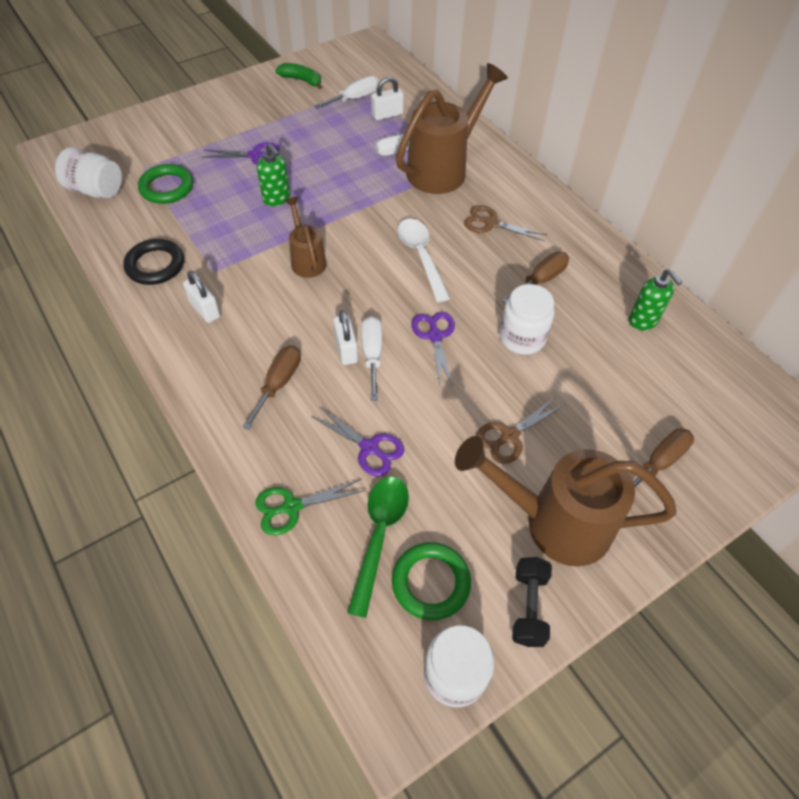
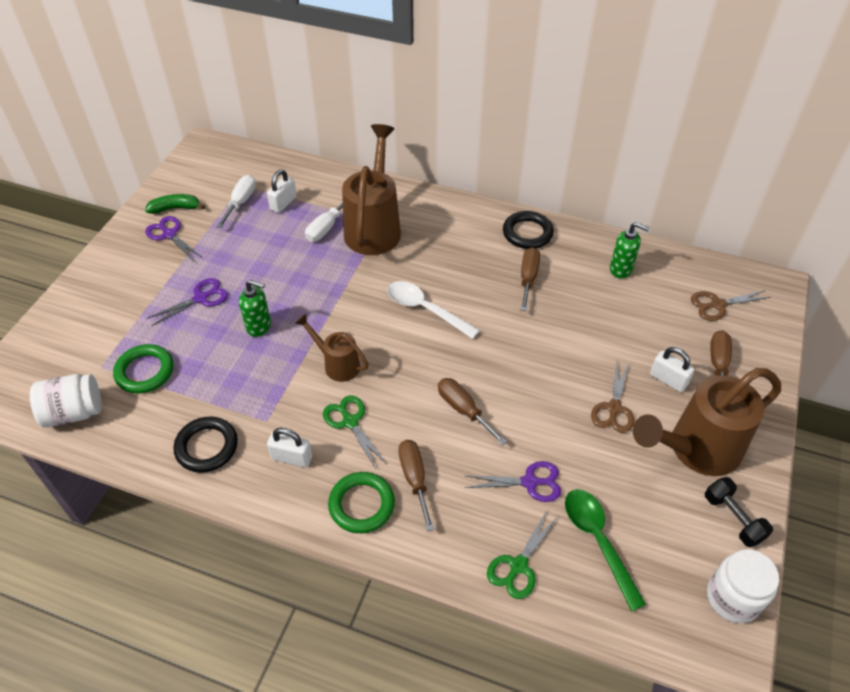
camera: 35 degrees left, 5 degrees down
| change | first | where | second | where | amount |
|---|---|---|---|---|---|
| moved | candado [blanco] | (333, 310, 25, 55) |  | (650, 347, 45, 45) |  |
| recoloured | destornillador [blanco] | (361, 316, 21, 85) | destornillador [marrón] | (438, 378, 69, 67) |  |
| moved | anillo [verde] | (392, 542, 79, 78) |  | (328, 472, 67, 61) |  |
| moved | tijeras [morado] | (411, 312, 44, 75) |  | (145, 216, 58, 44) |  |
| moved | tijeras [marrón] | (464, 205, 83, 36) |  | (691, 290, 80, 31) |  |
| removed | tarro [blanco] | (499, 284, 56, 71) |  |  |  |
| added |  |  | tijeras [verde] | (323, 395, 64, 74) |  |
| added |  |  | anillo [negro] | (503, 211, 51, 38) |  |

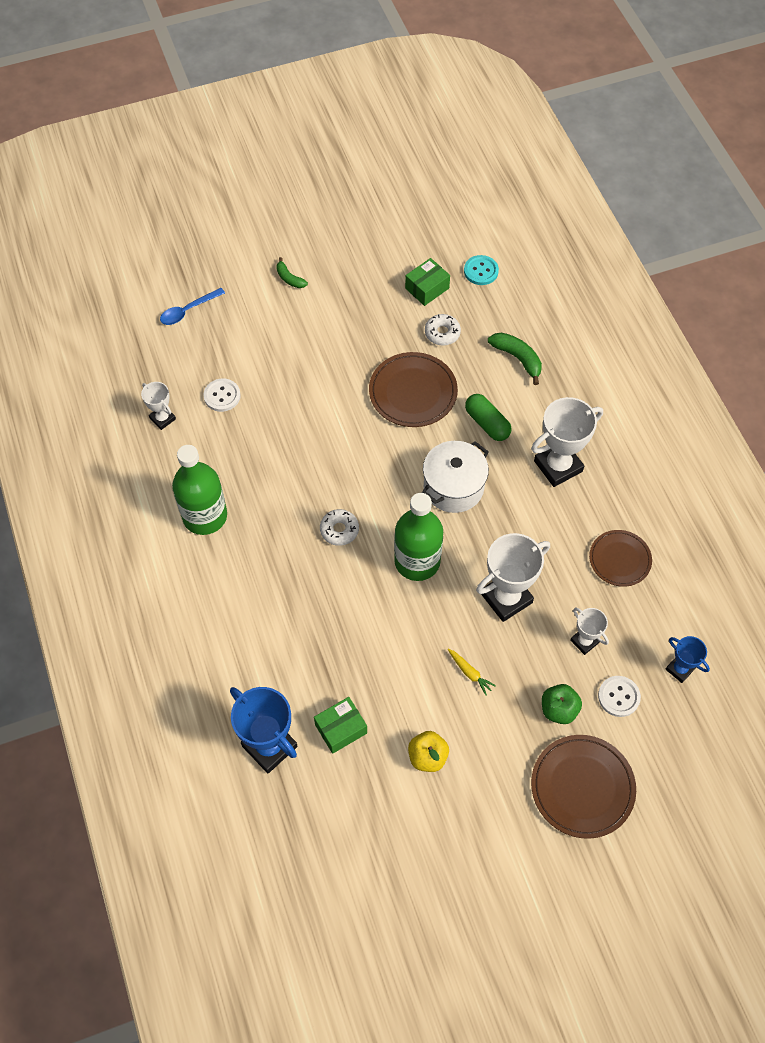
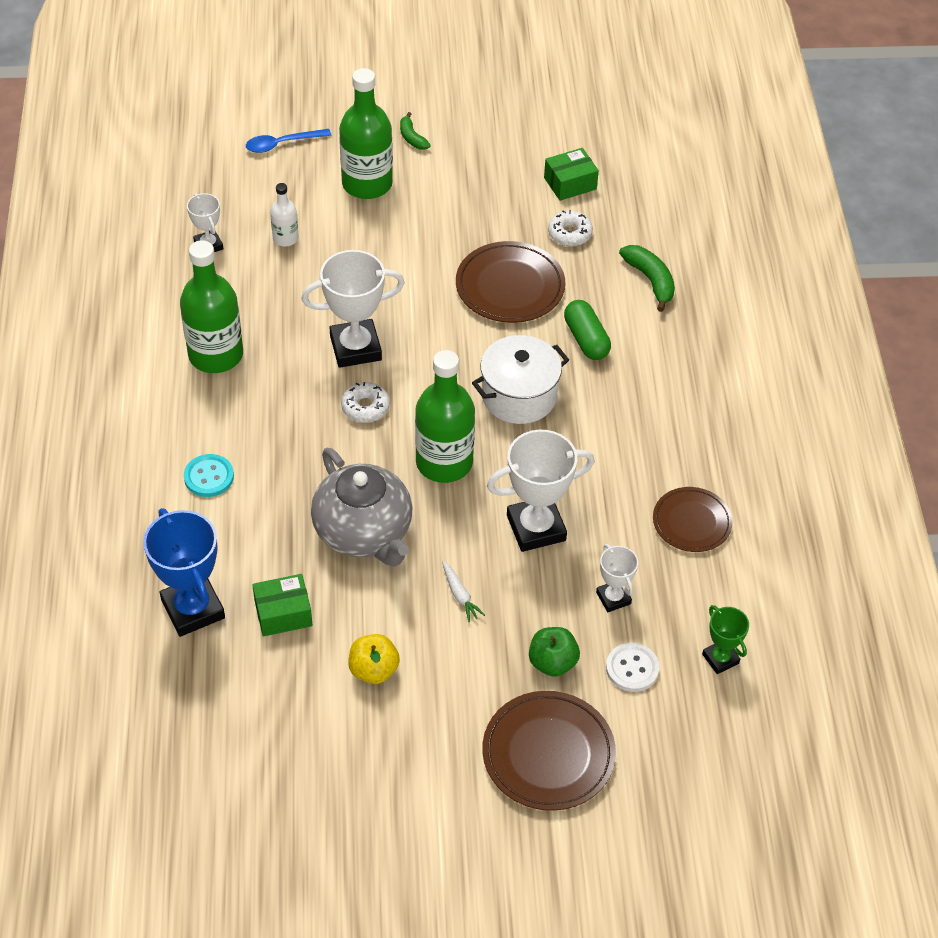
camera: 15 degrees right, 10 degrees down
| change | first | where | second | where | amount |
|---|---|---|---|---|---|
| replaced | botón [blanco] | (203, 379, 38, 33) | botella [blanco] | (270, 183, 29, 63) |  |
| recoloured | zanahoria [amarillo] | (447, 649, 49, 47) | zanahoria [blanco] | (442, 561, 43, 62) |  |
| moved | botón [turquesa] | (464, 255, 35, 30) |  | (184, 454, 50, 43) |  |
| moved | trofeo [blanco] | (531, 397, 72, 90) |  | (302, 250, 103, 118) |  |
| recoloured | trofeo [azul] | (665, 636, 45, 47) | trofeo [verde] | (702, 605, 47, 69) |  |
| added |  |  | tetera [gris] | (311, 448, 101, 119) |  |
| added |  |  | botella [verde] | (339, 68, 54, 131) |  |

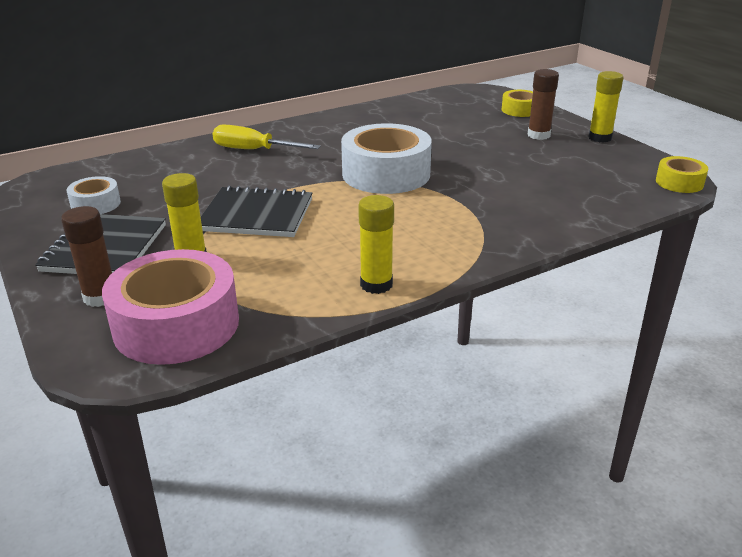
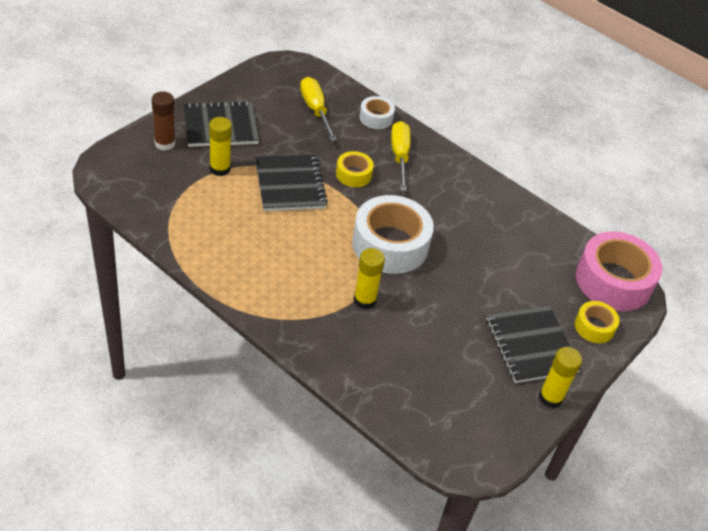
camera: 65 degrees right, 15 degrees up
| change | first | where | second | where | amount |
|---|---|---|---|---|---|
| moved | cinta adhesiva [blanco] | (66, 176, 55, 38) |  | (359, 96, 36, 33) |  |
| moved | cinta adhesiva [rosa] | (102, 249, 137, 116) |  | (576, 231, 87, 80) |  |
| moved | barra de pegamento [amarillo] | (358, 195, 36, 99) |  | (353, 248, 32, 61) |  |
| replaced | barra de pegamento [marrón] | (527, 69, 32, 71) | cuaderno [negro] | (487, 305, 94, 78) |  |
| moved | cinta adhesiva [amarillo] | (656, 156, 52, 37) |  | (336, 151, 38, 36) |  |
| added |  |  | destornillador [amarillo] | (300, 77, 37, 64) |  |

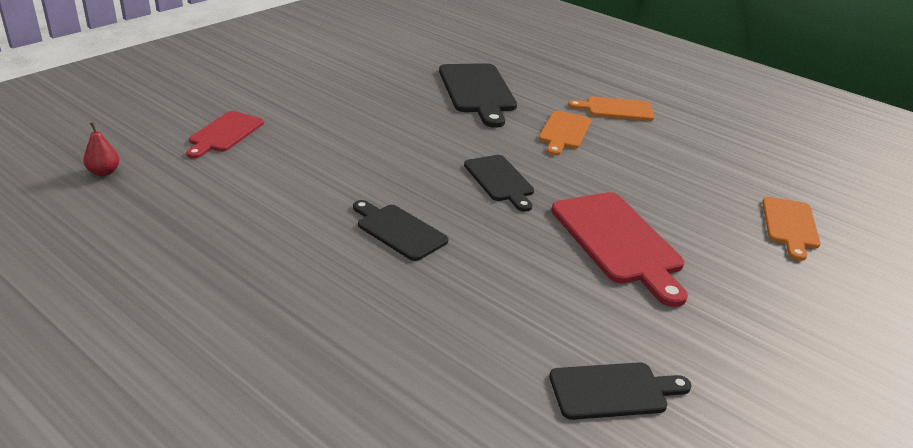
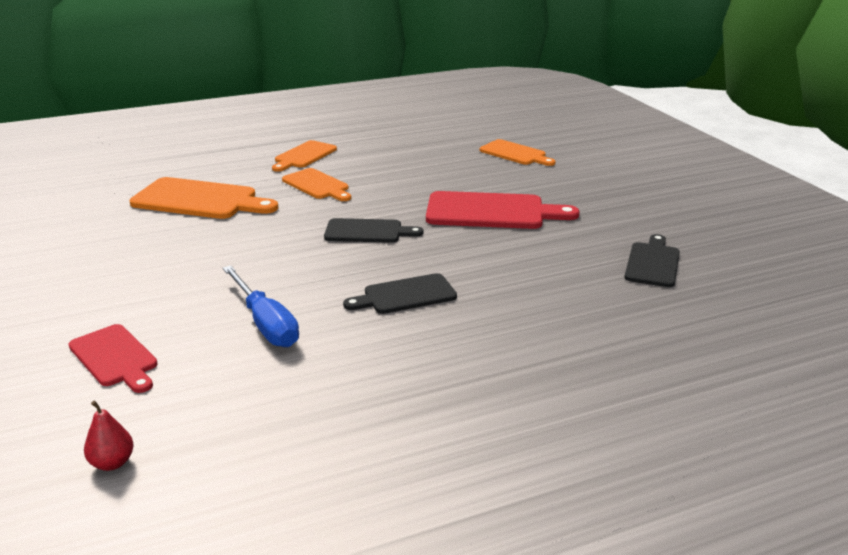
camera: 60 degrees left, 5 degrees down
| change | first | where | second | where | amount |
|---|---|---|---|---|---|
| recoloured | tabla de cortar [negro] | (439, 63, 78, 65) | tabla de cortar [naranja] | (130, 177, 148, 42) |  |
| added |  |  | destornillador [azul] | (223, 266, 76, 81) |  |

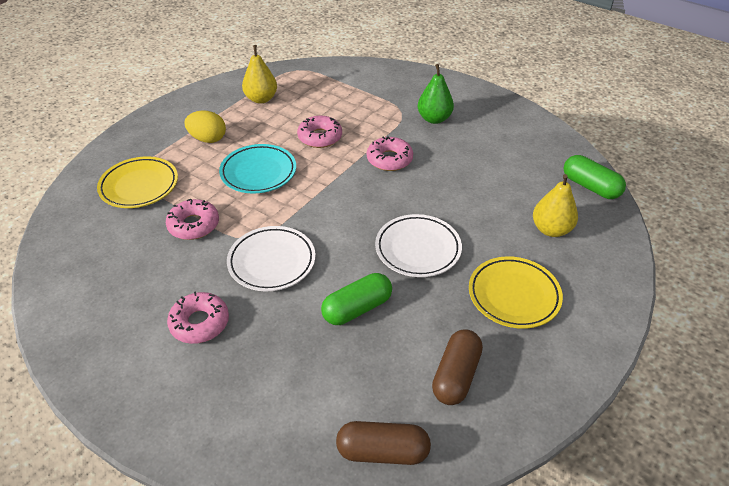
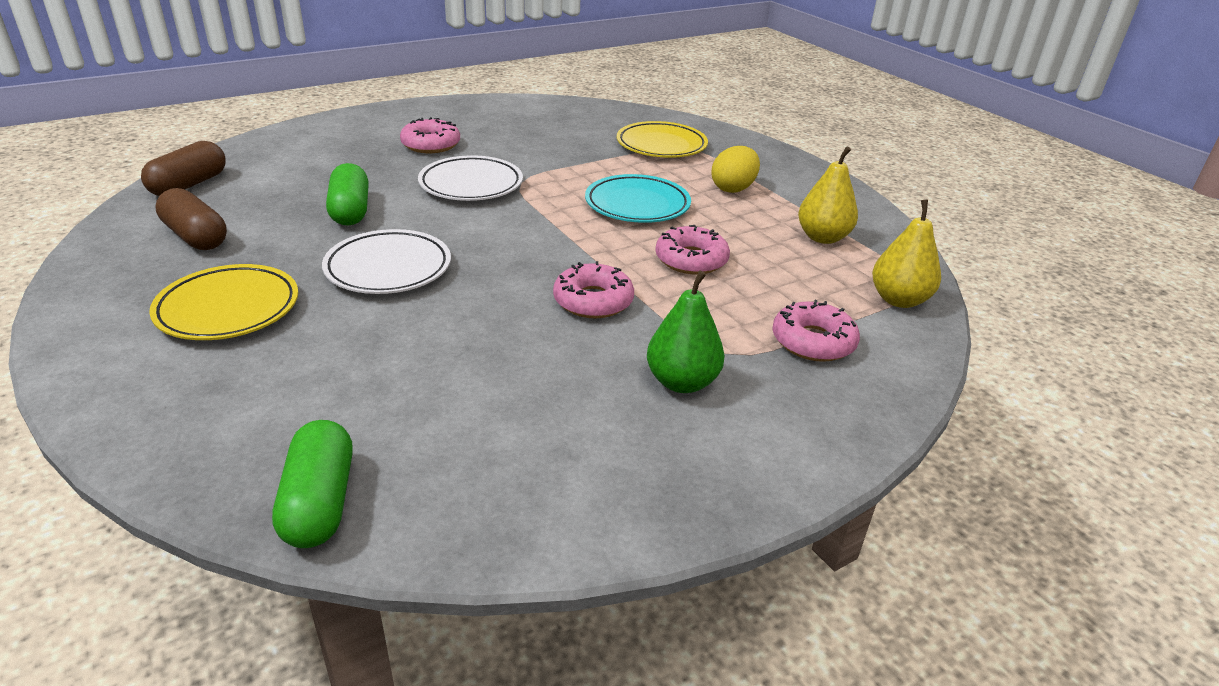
camera: 110 degrees right, 10 degrees down
| change | first | where | second | where | amount |
|---|---|---|---|---|---|
| moved | rosquilla [rosa] | (166, 199, 53, 41) |  | (772, 300, 88, 62) |  |
| moved | pera [amarillo] | (533, 174, 45, 63) |  | (872, 200, 69, 108) |  |
| turned | cápsula [verde] | (564, 155, 62, 44) |  | (272, 420, 81, 128) | 75 degrees counterclockwise |

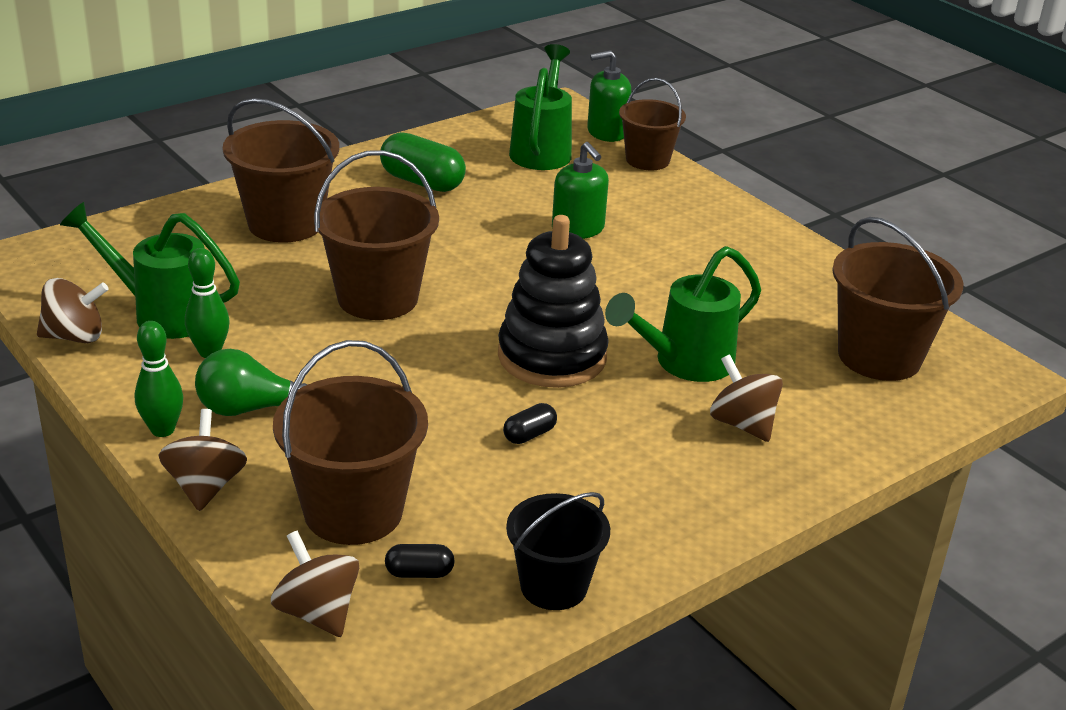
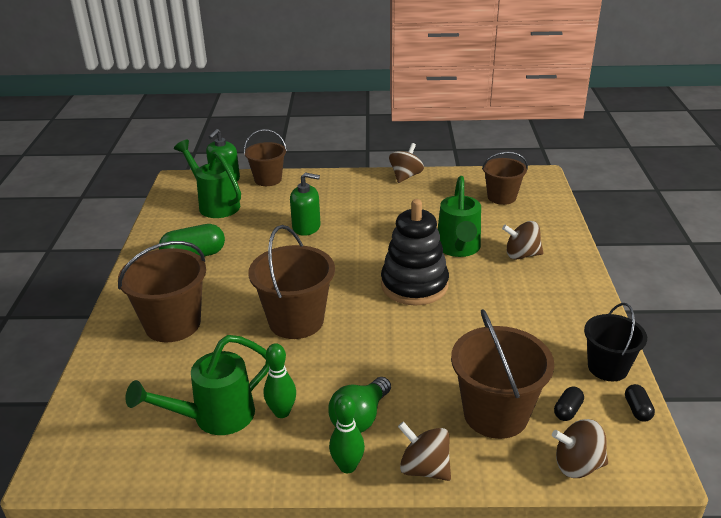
camera: 50 degrees left, 0 degrees up
| change | first | where | second | where | amount |
|---|---|---|---|---|---|
| moved | peonza [marrón] | (37, 278, 72, 65) |  | (389, 143, 35, 40) |  |
| moved | cápsula [negro] | (503, 403, 54, 41) |  | (625, 384, 30, 38) |  |
| resized | balde [marrón] | (832, 217, 131, 164) |  | (482, 152, 46, 53) | x0.65 |

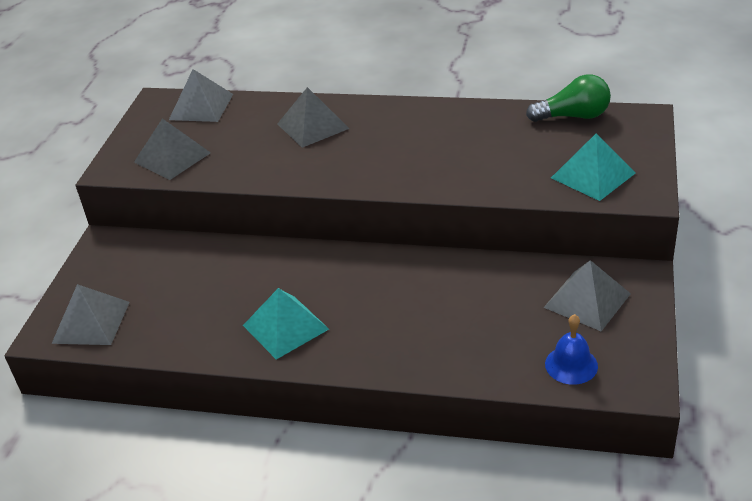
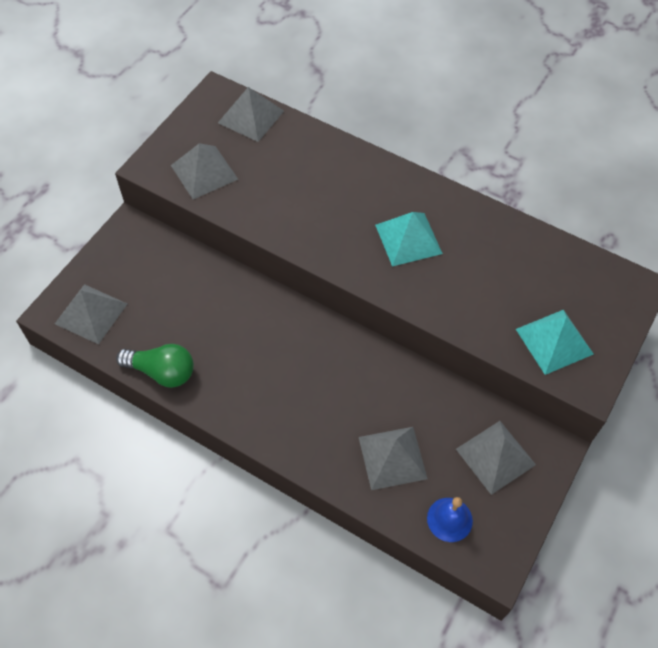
camera: 15 degrees right, 20 degrees up
| change | first | where | second | where | amount |
|---|---|---|---|---|---|
| moved | pirámide [turquesa] | (243, 288, 86, 72) |  | (375, 212, 68, 55) |  |
| moved | pirámide [gris] | (277, 87, 73, 61) |  | (359, 427, 69, 63) |  |
| moved | bombilla [verde] | (526, 74, 85, 48) |  | (116, 344, 78, 44) |  |

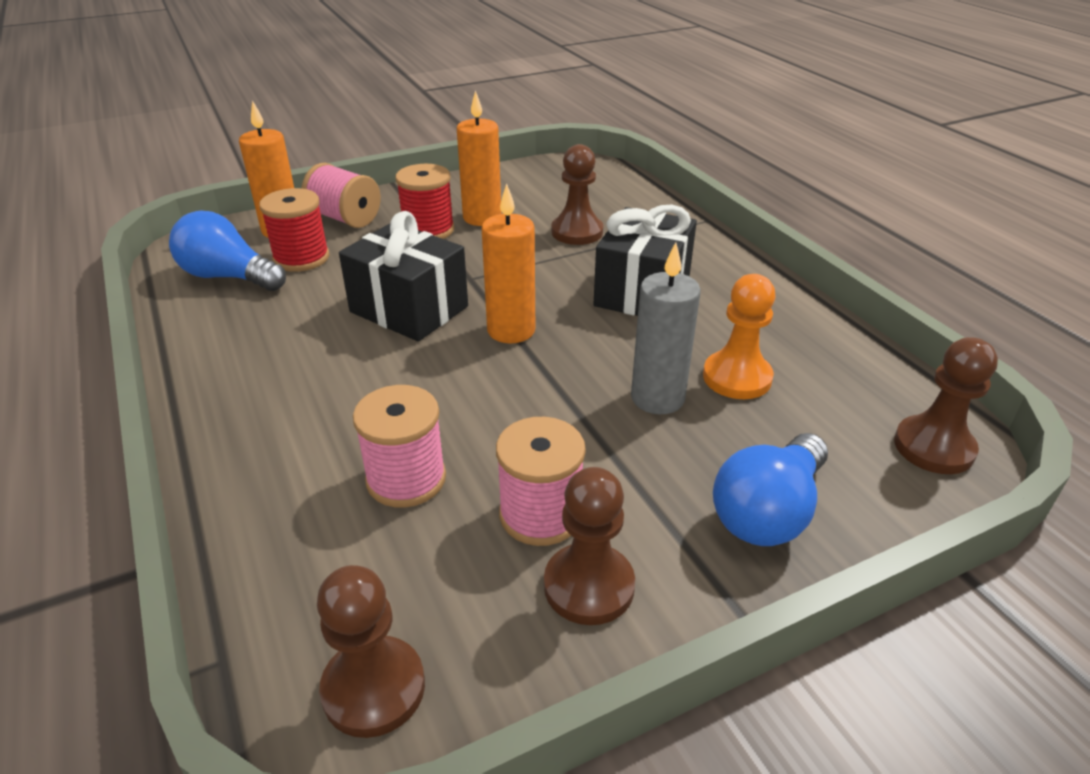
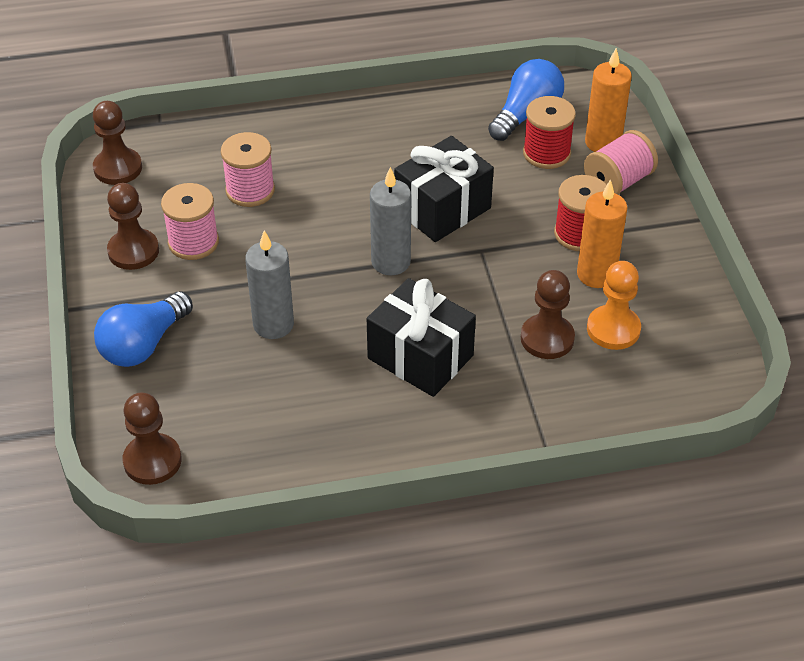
camera: 105 degrees right, 10 degrees up
| change | first | where | second | where | amount |
|---|---|---|---|---|---|
| recoloured | vela [naranja] | (481, 183, 54, 161) | vela [gris] | (370, 167, 41, 108) |  |
| moved | peón [naranja] | (703, 274, 73, 125) |  | (587, 261, 54, 89) |  |
| turned | bombilla [azul] | (713, 433, 115, 113) |  | (94, 291, 99, 76) | 105 degrees counterclockwise |

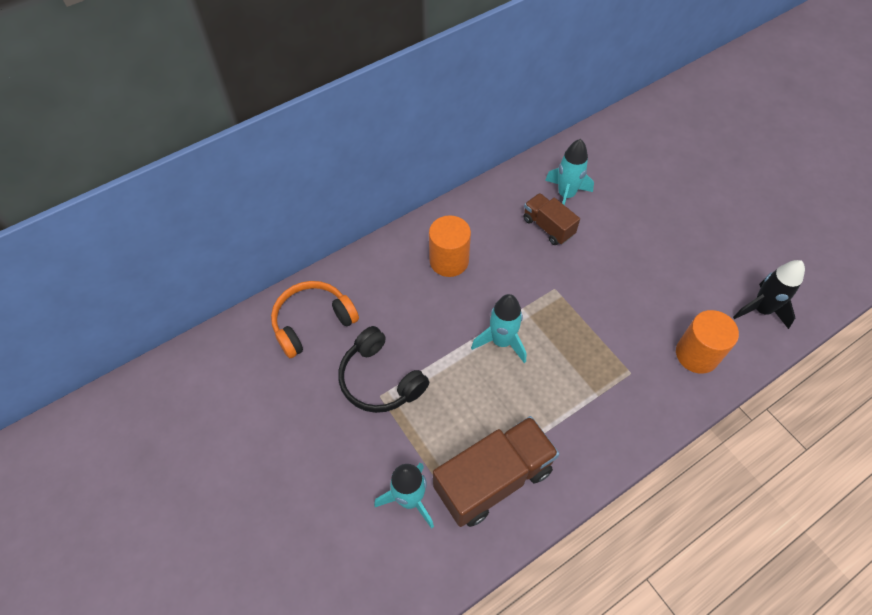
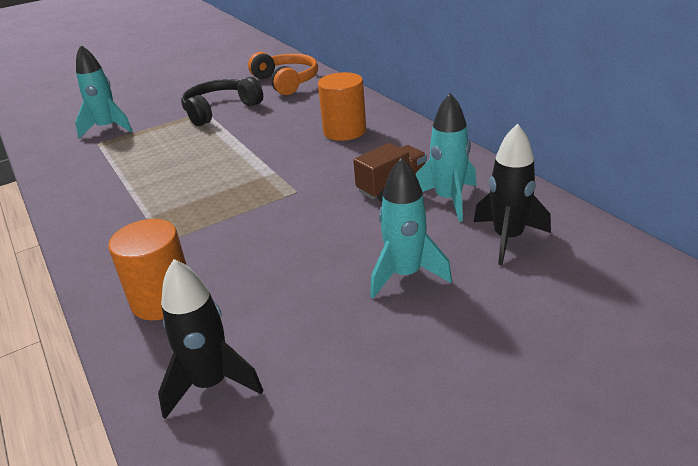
camera: 95 degrees right, 25 degrees down
| change | first | where | second | where | amount |
|---|---|---|---|---|---|
| removed | camión [marrón] | (433, 416, 126, 111) |  |  |  |
| moved | cohete [turquesa] | (471, 294, 55, 69) |  | (370, 157, 82, 141) |  |
| added |  |  | cohete [negro] | (474, 123, 77, 142) |  |

